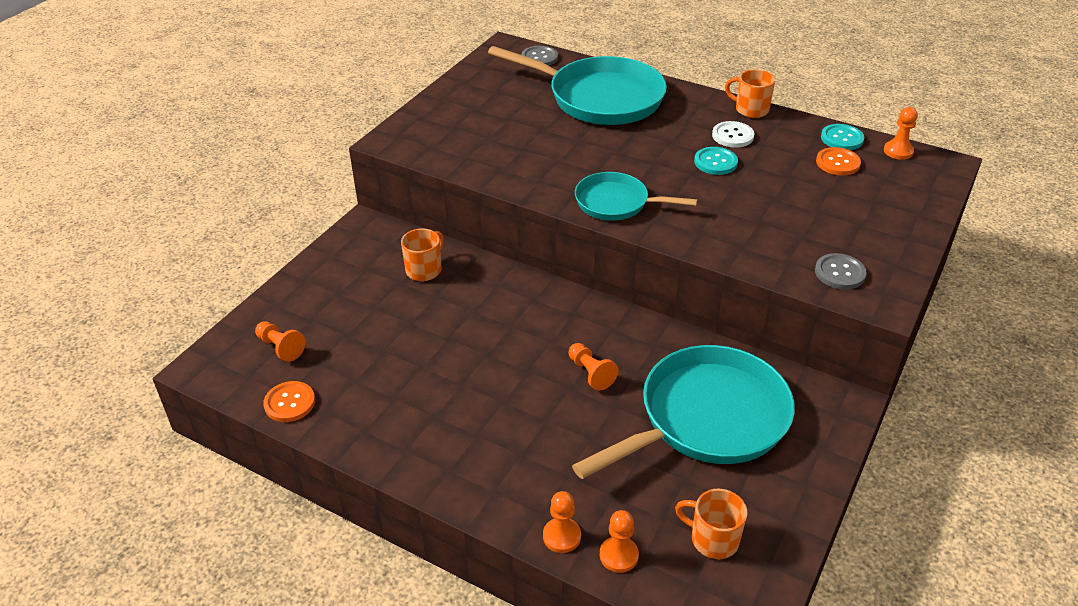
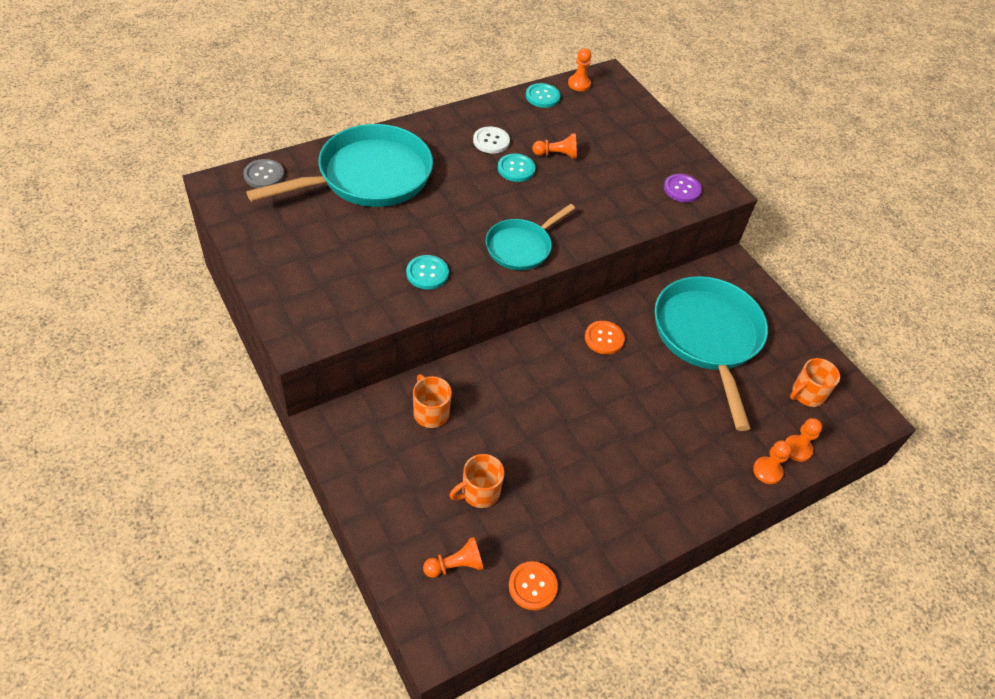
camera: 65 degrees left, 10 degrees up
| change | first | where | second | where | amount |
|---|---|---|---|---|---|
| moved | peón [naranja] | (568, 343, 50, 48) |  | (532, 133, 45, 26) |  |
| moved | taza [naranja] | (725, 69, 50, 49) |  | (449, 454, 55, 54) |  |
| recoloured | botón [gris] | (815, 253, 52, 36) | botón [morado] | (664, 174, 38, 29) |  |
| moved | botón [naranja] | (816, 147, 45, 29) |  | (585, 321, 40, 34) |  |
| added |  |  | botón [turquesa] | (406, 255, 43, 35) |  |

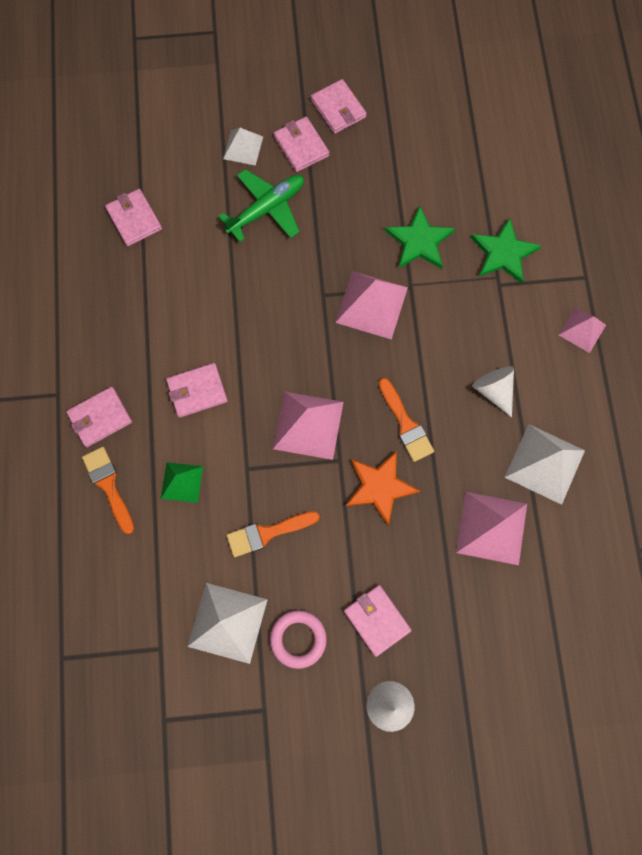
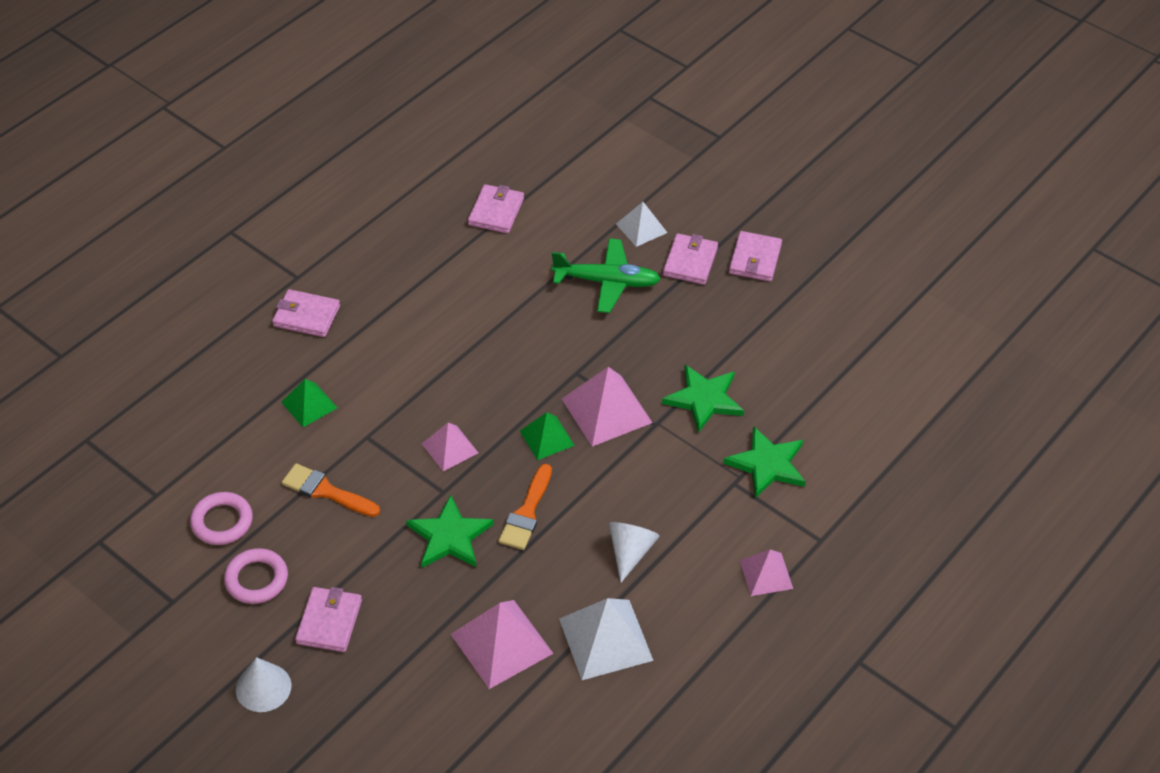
camera: 45 degrees right, 25 degrees down
| change | first | where | second | where | amount |
|---|---|---|---|---|---|
| removed | pincel [naranja] | (82, 447, 52, 87) |  |  |  |
| removed | cartera [rosa] | (166, 363, 62, 55) |  |  |  |
| replaced | pirámide [blanco] | (187, 583, 81, 81) | anillo [rosa] | (190, 492, 63, 53) |  |
| resized | pirámide [rosa] | (273, 391, 71, 69) |  | (422, 422, 56, 49) | x0.60 |
| recoloured | estrella [naranja] | (346, 451, 74, 75) | estrella [verde] | (406, 495, 88, 73) |  |
| added |  |  | pirámide [verde] | (520, 412, 55, 48) |  |

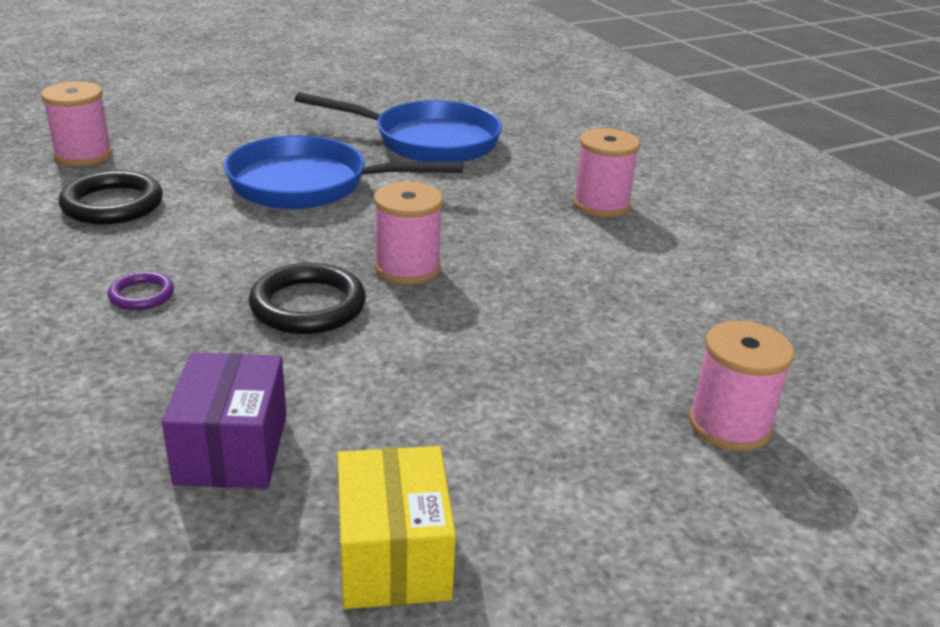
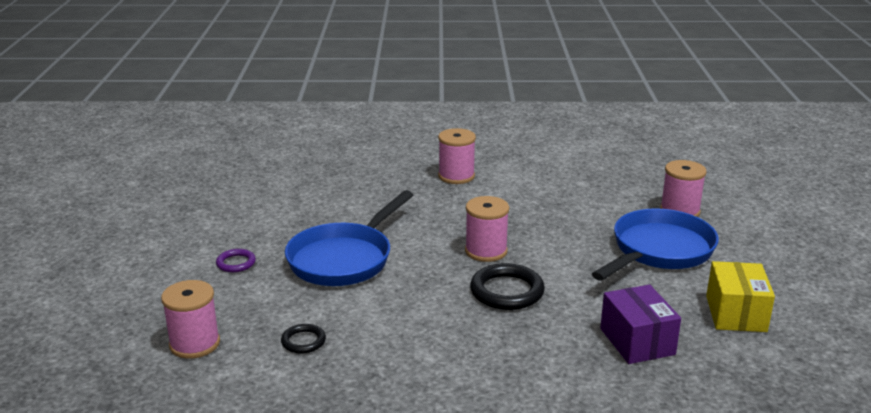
camera: 60 degrees left, 5 degrees down
| change | first | where | second | where | amount |
|---|---|---|---|---|---|
| resized | anillo [negro] | (59, 170, 104, 55) |  | (281, 324, 45, 30) | x0.55 |
| moved | anillo [morado] | (108, 271, 66, 39) |  | (216, 249, 40, 23) |  |
| turned | caja [morado] | (162, 353, 125, 135) |  | (600, 285, 81, 79) | 45 degrees clockwise |
| moved | sartén [azul] | (295, 92, 207, 70) |  | (592, 208, 127, 73) |  |
| turned | caja [amarillo] | (338, 446, 118, 163) |  | (706, 261, 69, 71) | 75 degrees clockwise |

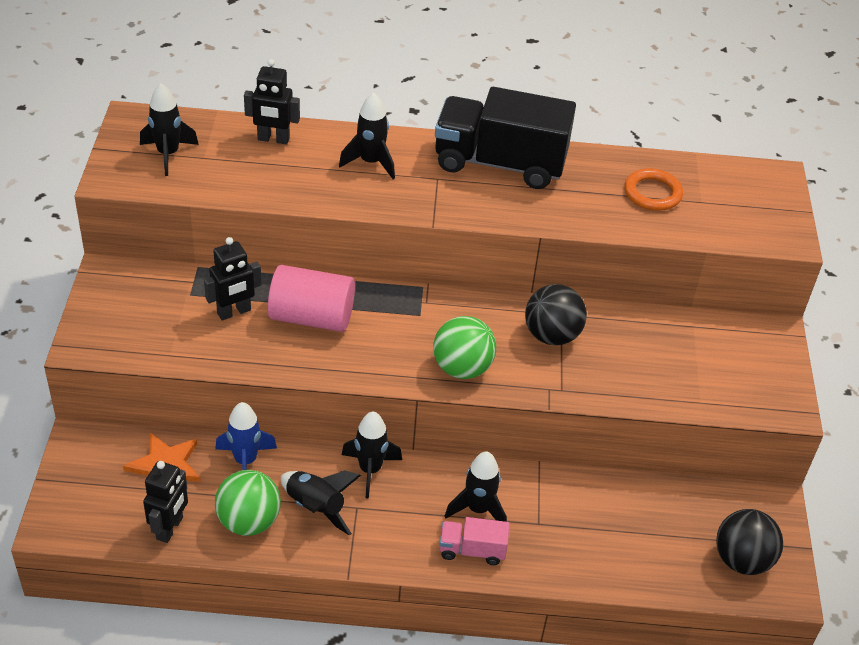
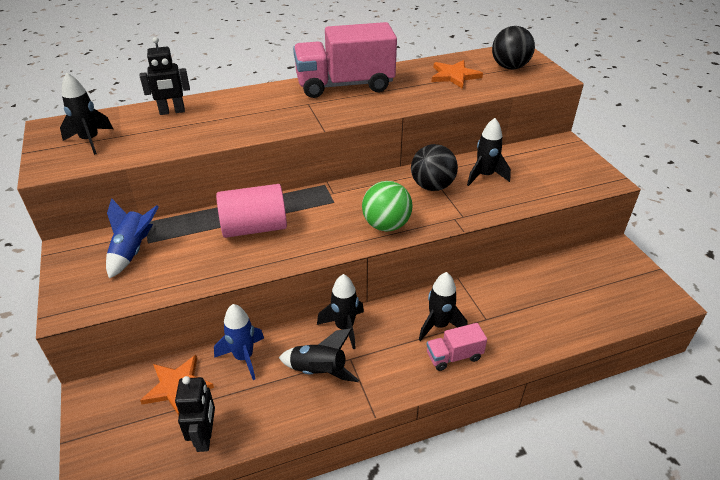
camera: 20 degrees left, 5 degrees down
| change | first | where | second | where | amount |
|---|---|---|---|---|---|
| removed | robot [negro] | (204, 237, 58, 84) |  |  |  |
| removed | pelota [verde] | (215, 470, 66, 66) |  |  |  |
| moved | cohete [negro] | (339, 92, 56, 87) |  | (467, 118, 44, 68) |  |
| recoloured | camión [negro] | (435, 87, 141, 102) | camión [rosa] | (293, 22, 104, 76) |  |
| replaced | anillo [naranja] | (624, 168, 59, 43) | estrella [naranja] | (432, 60, 51, 29) |  |
| moved | pelota [negro] | (716, 509, 67, 66) |  | (492, 26, 43, 43) |  |
| added |  |  | cohete [azul] | (106, 198, 53, 80) |  |

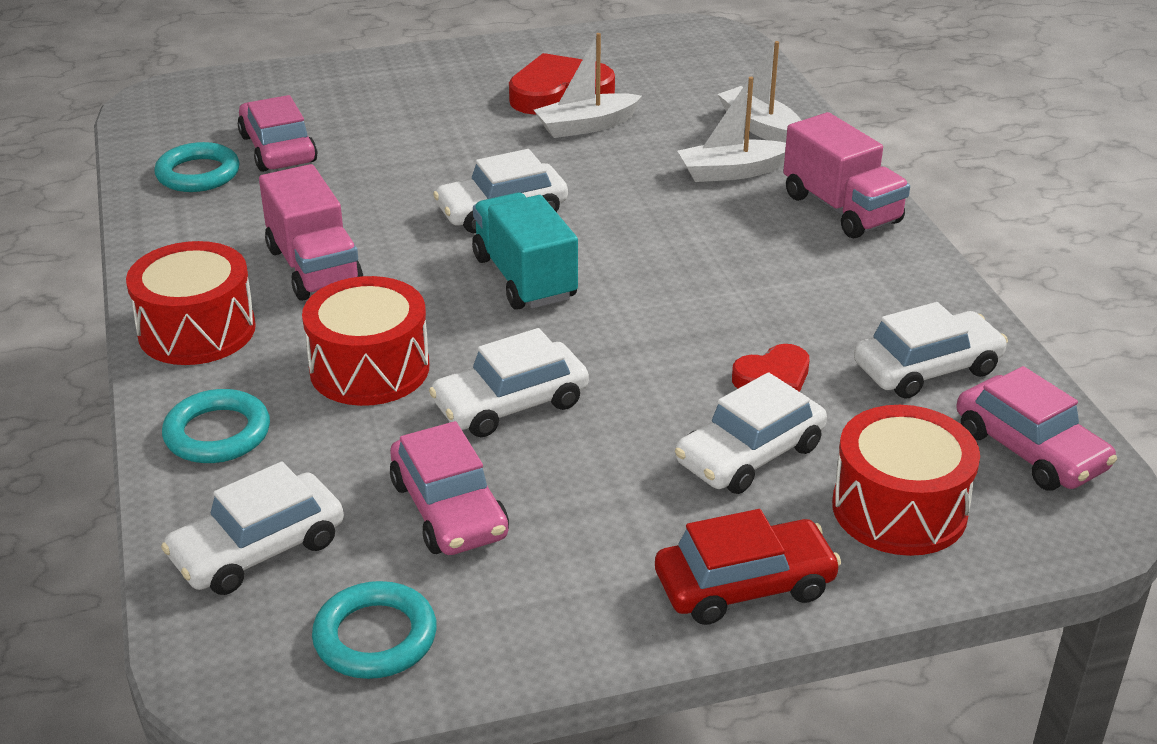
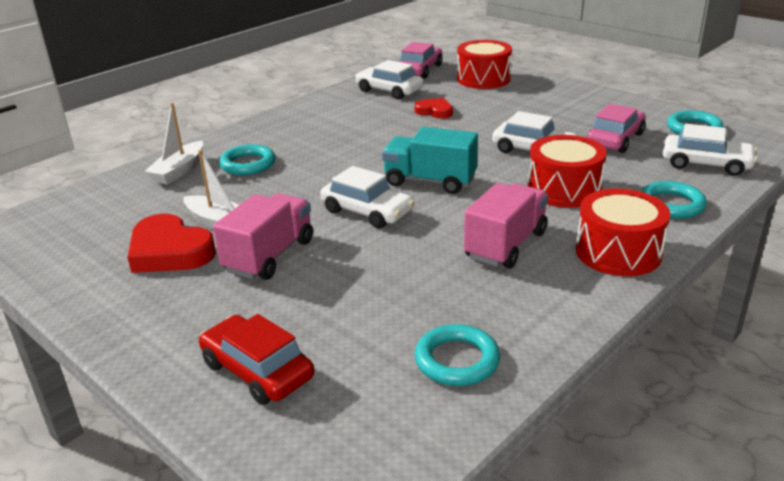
camera: 120 degrees left, 5 degrees down
| change | first | where | second | where | amount |
|---|---|---|---|---|---|
| removed | coche [rosa] | (238, 95, 80, 77) |  |  |  |
| turned | camión [turquesa] | (472, 193, 106, 117) |  | (382, 127, 96, 67) | 75 degrees clockwise |
| moved | coche [rojo] | (655, 509, 186, 116) |  | (199, 314, 115, 91) |  |
| removed | coche [blanco] | (675, 372, 152, 122) |  |  |  |
| replaced | barco [blanco] | (678, 77, 108, 105) | anillo [turquesa] | (219, 144, 56, 31) |  |
| moved | camión [rosa] | (783, 112, 127, 126) |  | (213, 193, 100, 87) |  |

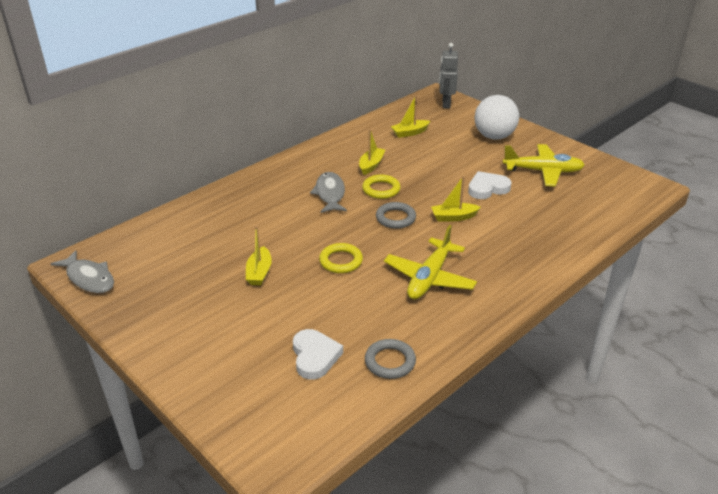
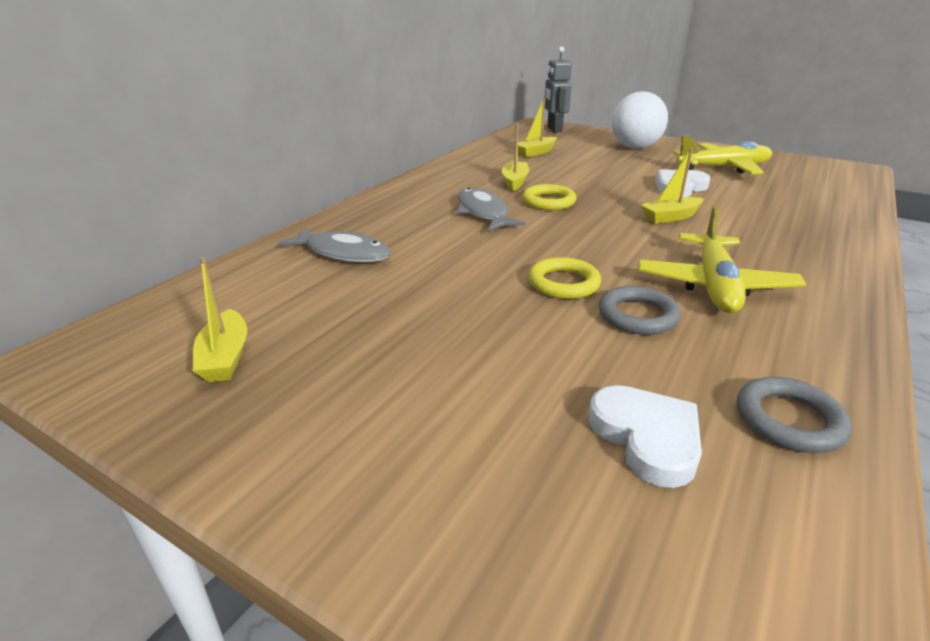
camera: 15 degrees left, 5 degrees down
| change | first | where | second | where | amount |
|---|---|---|---|---|---|
| moved | pez [gris] | (51, 250, 63, 43) |  | (278, 227, 113, 36) |  |
| moved | barco [amarillo] | (246, 226, 26, 59) |  | (193, 257, 54, 125) |  |
| moved | anillo [gris] | (376, 202, 40, 27) |  | (599, 286, 82, 49) |  |

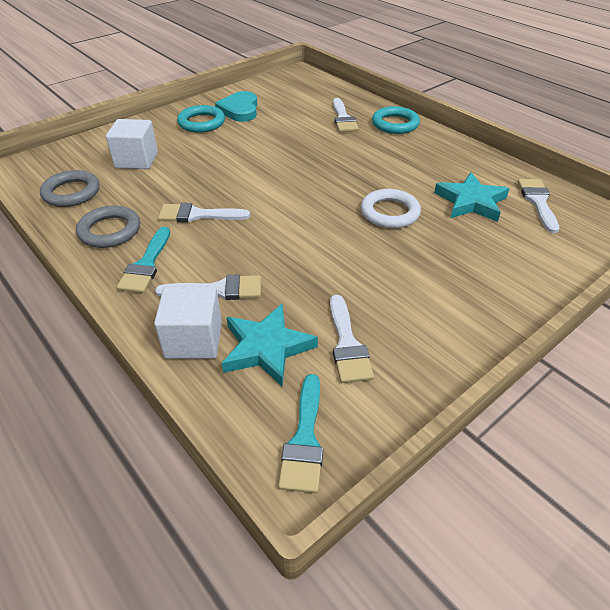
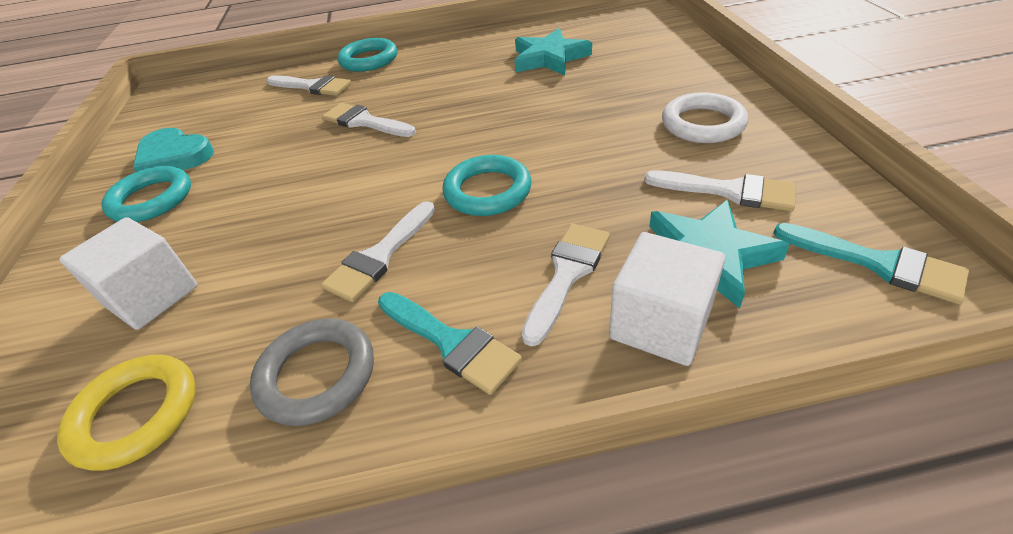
camera: 55 degrees left, 0 degrees up
| change | first | where | second | where | amount |
|---|---|---|---|---|---|
| recoloured | anillo [gris] | (40, 170, 60, 37) | anillo [amarillo] | (57, 355, 139, 116) |  |
| moved | anillo [blanco] | (361, 189, 60, 39) |  | (662, 92, 86, 51) |  |
| moved | pincel [blanco] | (518, 179, 41, 54) |  | (322, 103, 94, 34) |  |
| added |  |  | anillo [turquesa] | (443, 155, 89, 61) |  |

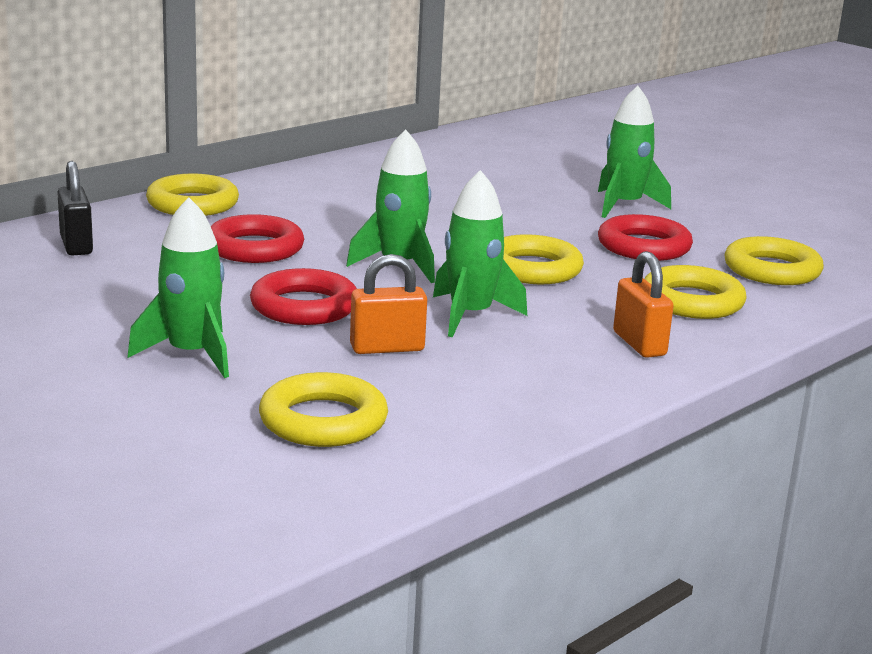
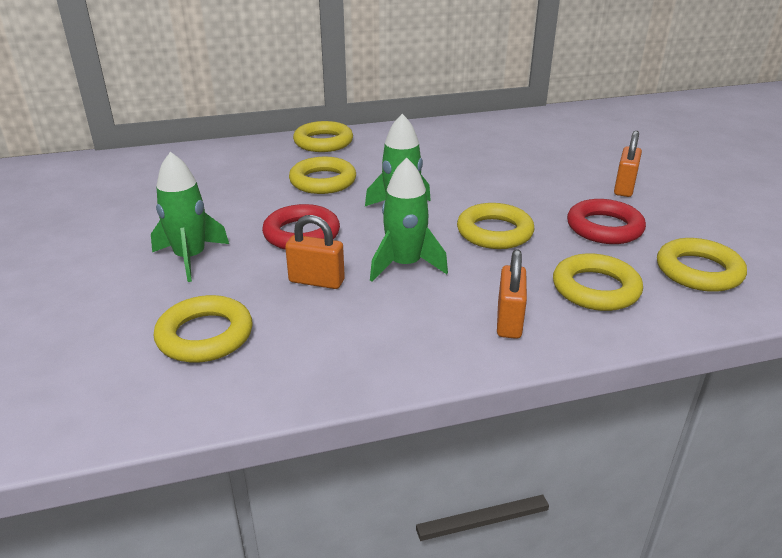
camera: 30 degrees right, 10 degrees up
| change | first | where | second | where | amount |
|---|---|---|---|---|---|
| removed | candado [negro] | (57, 161, 36, 95) |  |  |  |
| recoloured | anillo [rojo] | (211, 214, 93, 49) | anillo [amarillo] | (289, 157, 67, 37) |  |
| replaced | cohete [verde] | (598, 86, 73, 132) | candado [naranja] | (614, 131, 28, 66) |  |

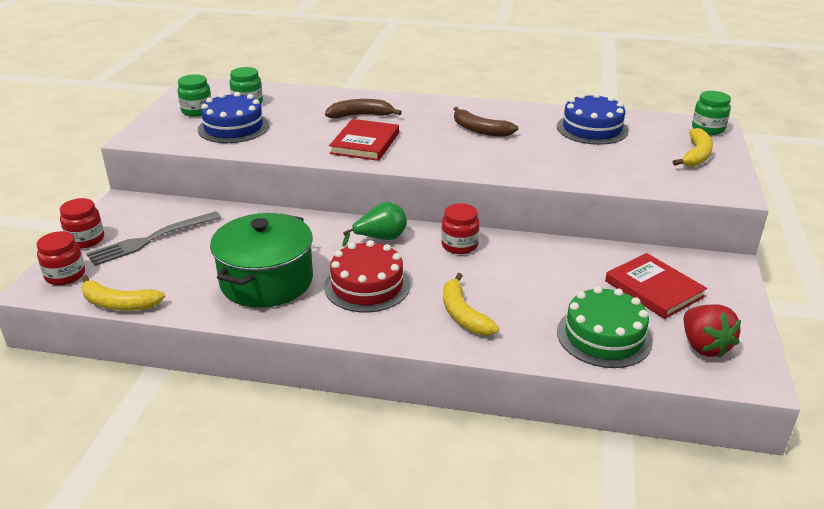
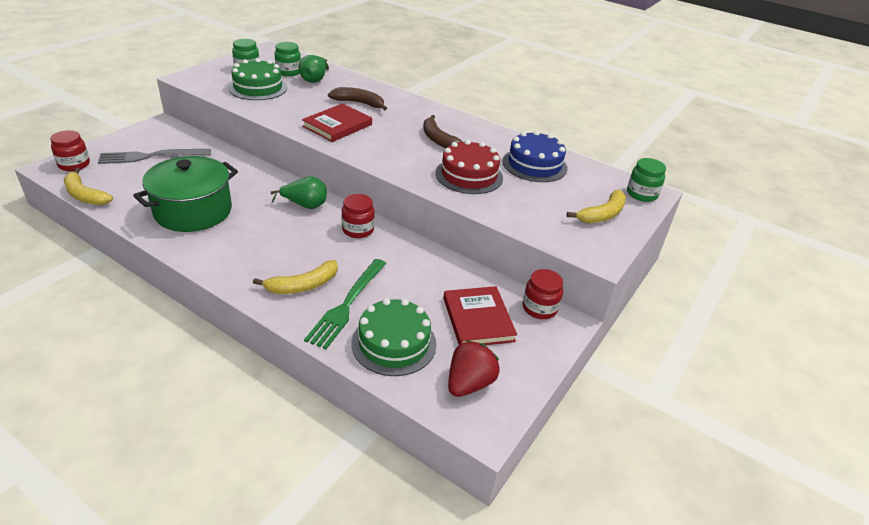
camera: 20 degrees right, 5 degrees up
| change | first | where | second | where | amount |
|---|---|---|---|---|---|
| moved | tarro [rojo] | (60, 198, 44, 50) |  | (523, 269, 40, 50) |  |
| recoloured | tarta [azul] | (198, 92, 71, 51) | tarta [verde] | (228, 58, 59, 42) |  |
| moved | tarta [rojo] | (324, 240, 86, 73) |  | (436, 140, 67, 54) |  |
| turned | plátano [amarillo] | (443, 273, 56, 62) |  | (253, 260, 85, 34) | 120 degrees counterclockwise |
| turned | fresa [rojo] | (684, 304, 57, 54) |  | (448, 340, 52, 57) | 150 degrees counterclockwise |
| added |  |  | pera [verde] | (299, 55, 30, 28) |  |
| added |  |  | tenedor [verde] | (304, 259, 83, 90) |  |

